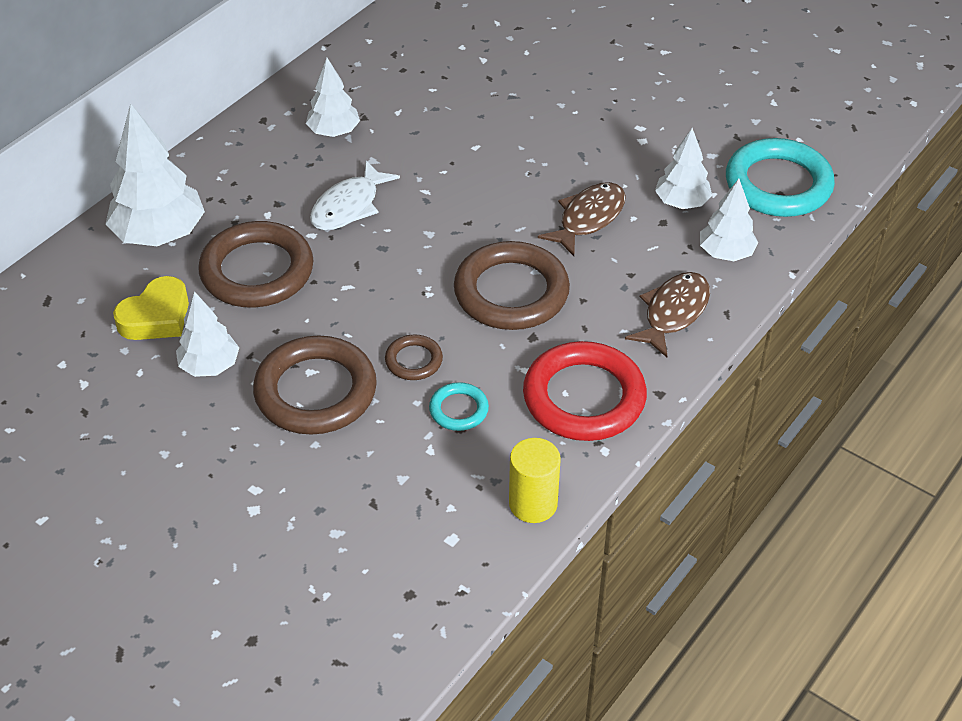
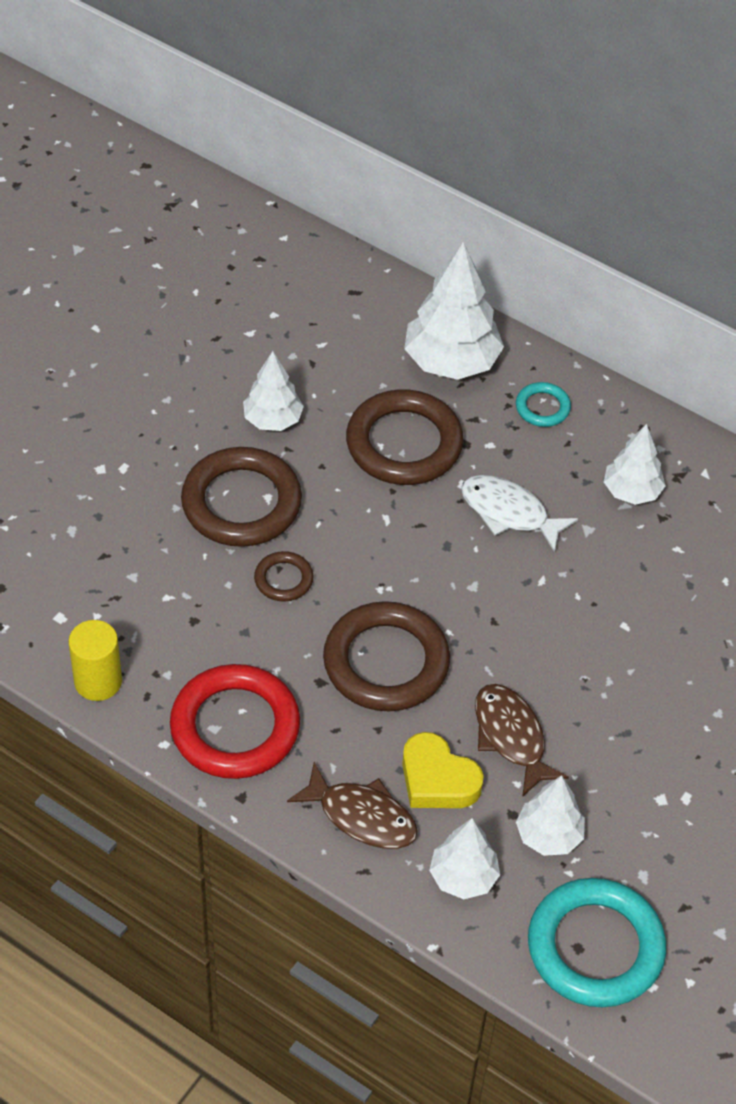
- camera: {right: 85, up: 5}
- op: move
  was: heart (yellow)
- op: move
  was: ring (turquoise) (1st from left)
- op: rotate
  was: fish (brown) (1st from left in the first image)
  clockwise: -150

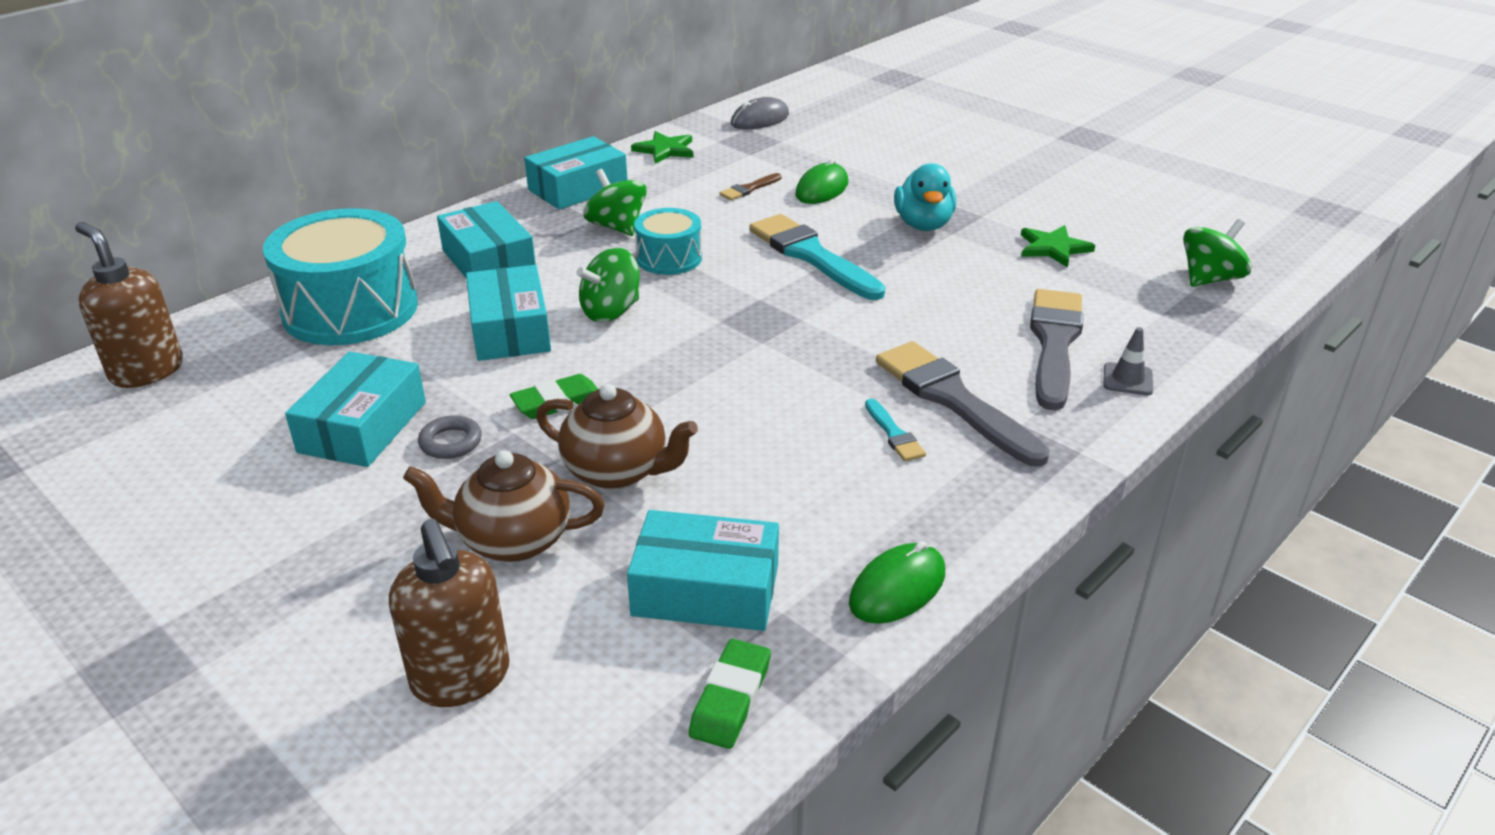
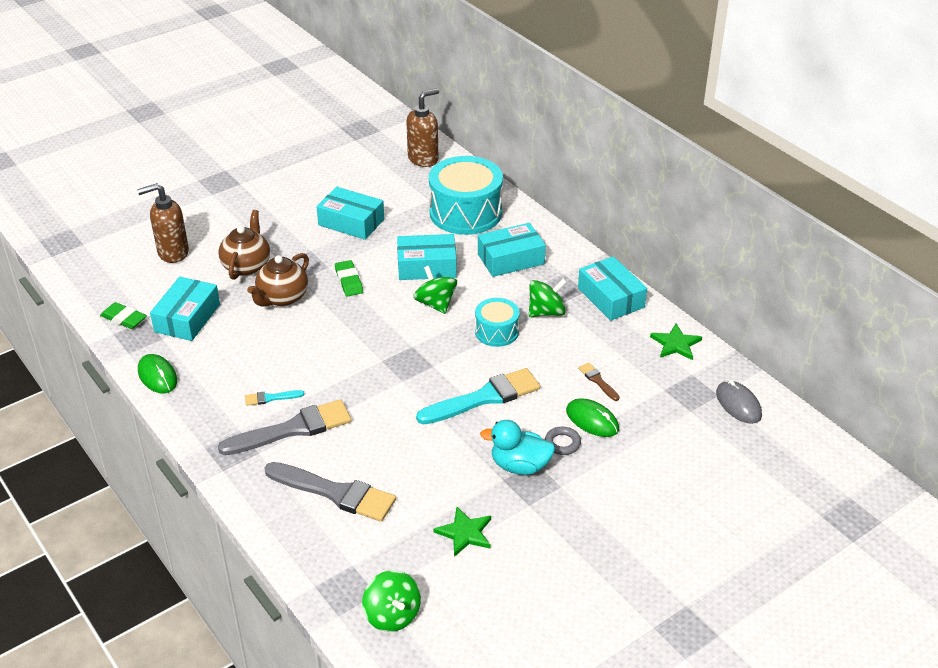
- camera: {right: 100, up: 5}
- op: move
  was: ring (grey)
- op: delete
  was: traffic cone (grey)

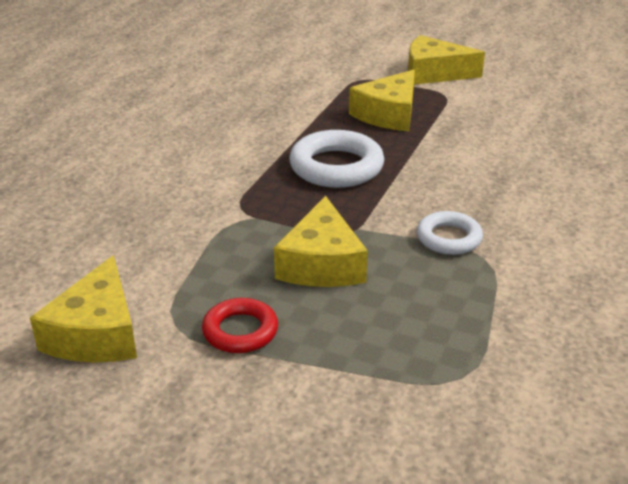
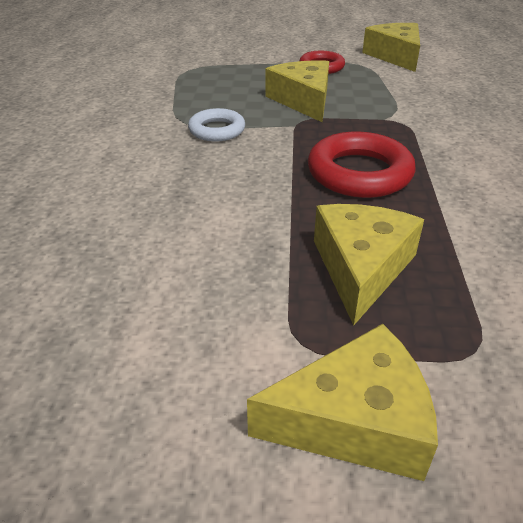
- camera: {right: 160, up: 5}
- op: recolor
  was: ring (white) (1st from left)
  now: ring (red) (2nd from left)

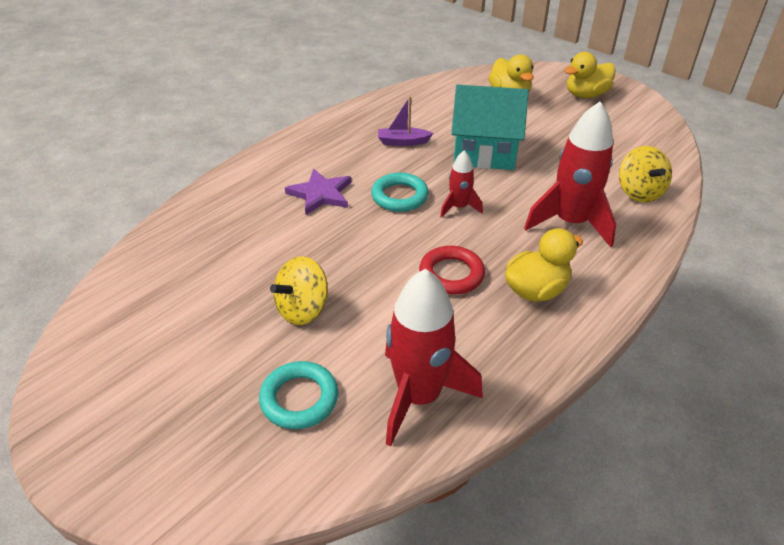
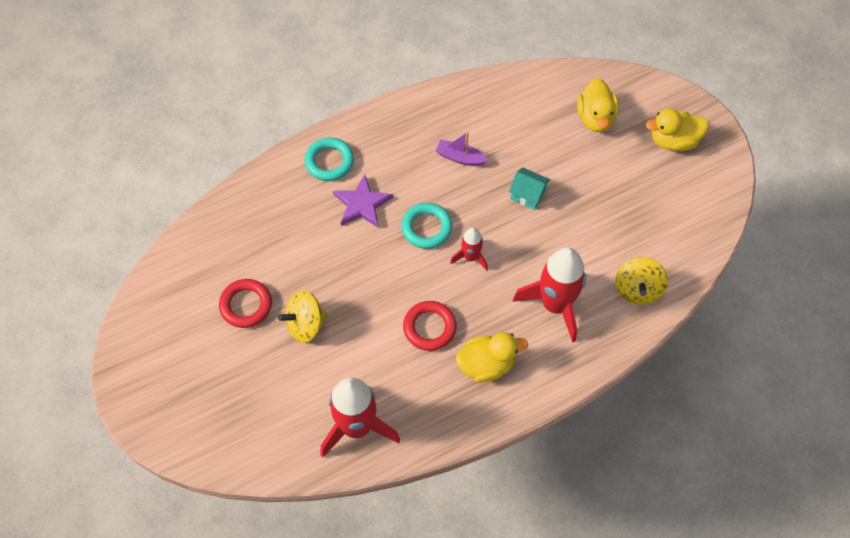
- camera: {right: 20, up: 20}
- op: move
  was: ring (turquoise) (1st from left)
- op: resize
  was: house (turquoise)
  ratio: 0.48
- op: insert
  now: ring (red) (1st from left)

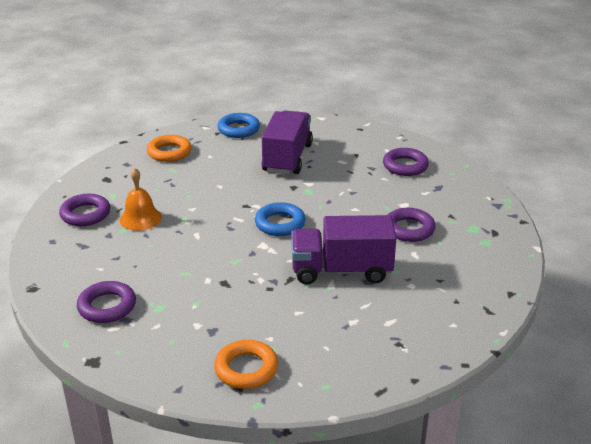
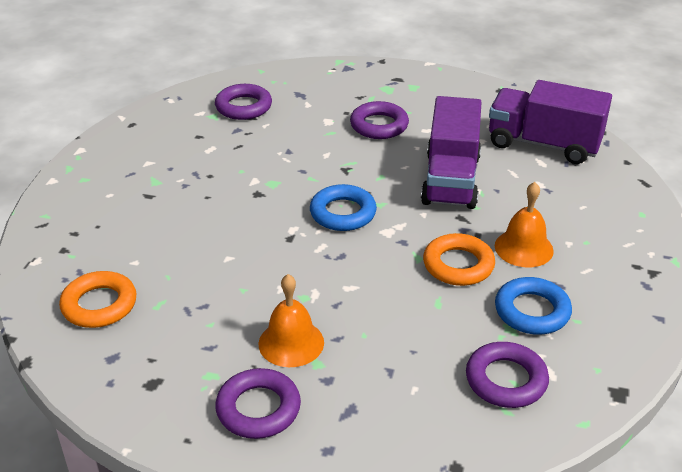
- camera: {right: -80, up: 5}
- op: move
  was: ring (orange) (2nd from left)
- op: move
  was: ring (blue) (1st from left in the first image)
  now: ring (blue) (2nd from left)
- op: move
  was: truck (purple) (1st from left in the first image)
  now: truck (purple) (2nd from left)
- op: insert
  now: bell (orange) (2nd from left)

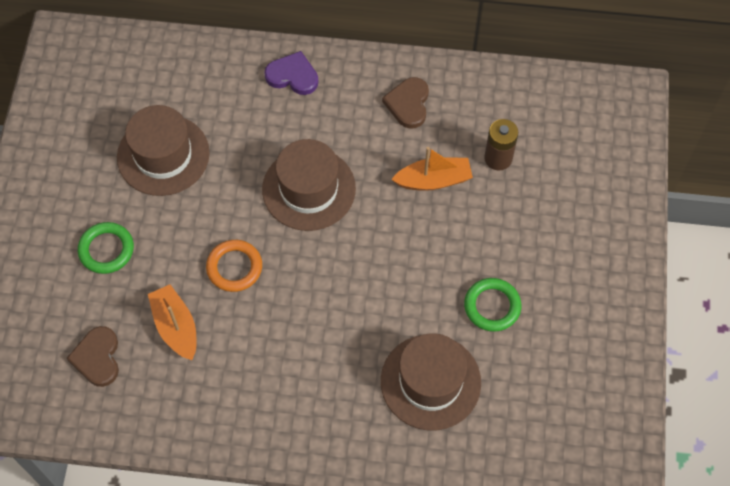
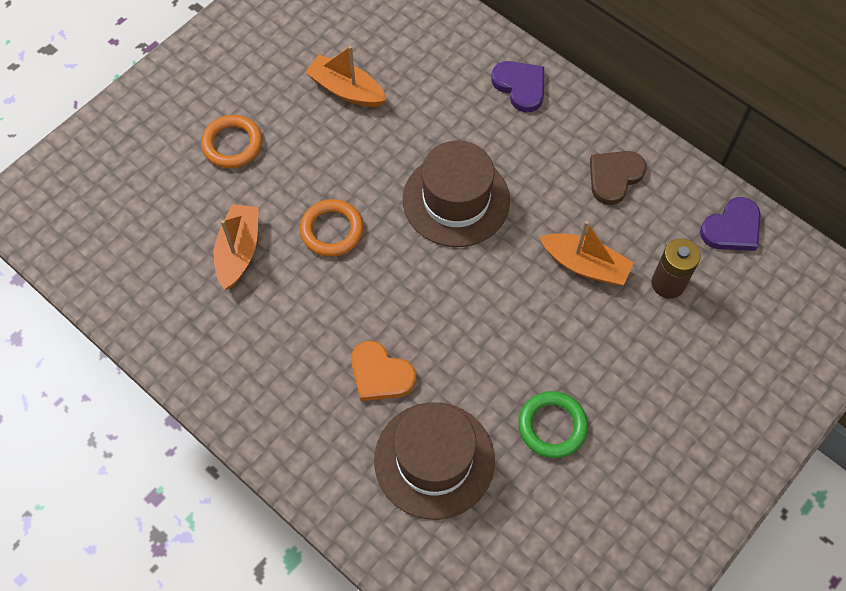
- camera: {right: 35, up: 0}
- op: delete
  was: heart (brown) (1st from left)
- op: recolor
  was: ring (green) (1st from left)
  now: ring (orange) (1st from left)
- op: replace
  was: hat (brown) (1st from left)
  now: boat (orange) (2nd from left)
- op: insert
  now: heart (orange)
- op: insert
  now: heart (purple) (2nd from left)

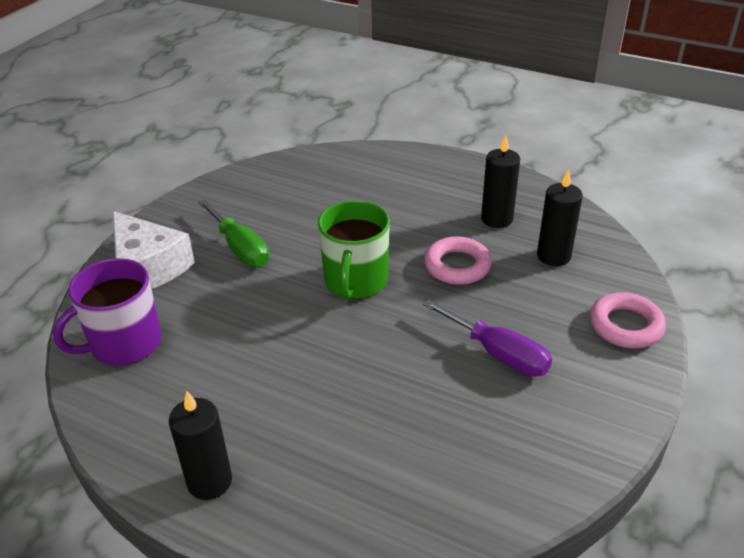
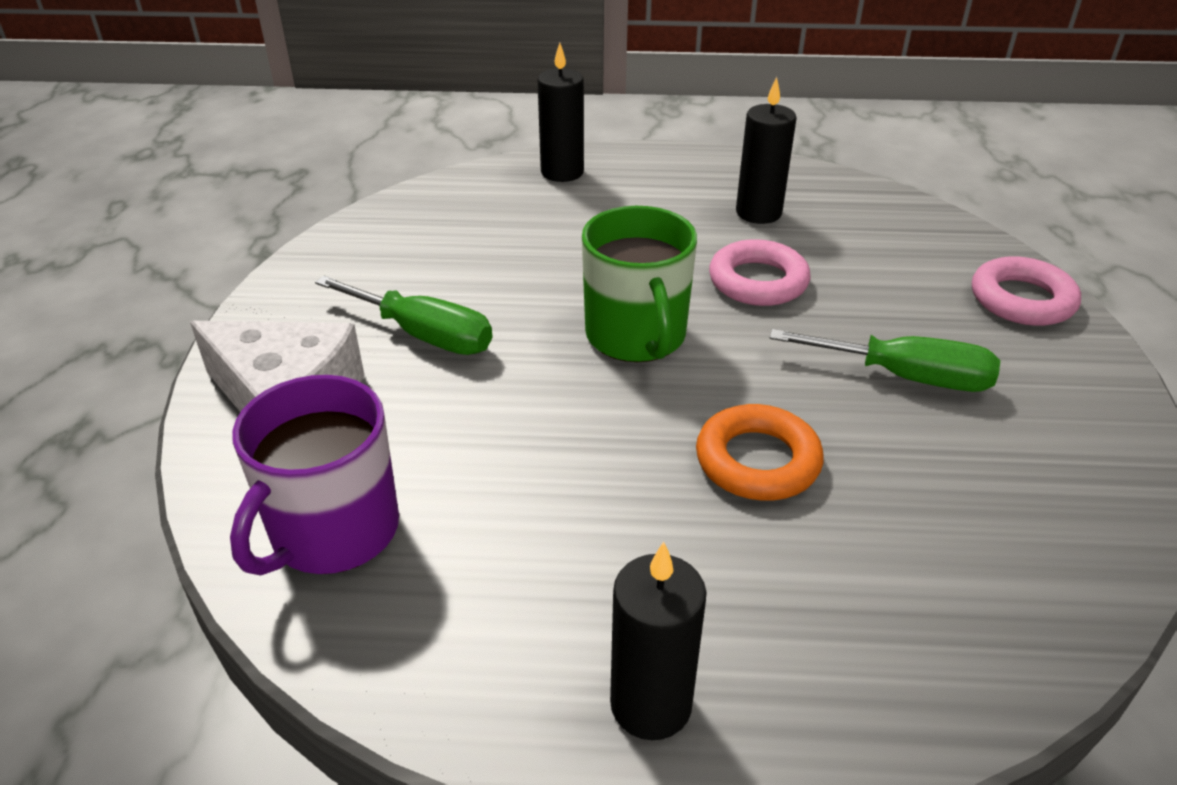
- camera: {right: -25, up: 0}
- op: recolor
  was: screwdriver (purple)
  now: screwdriver (green) (2nd from left)
- op: move
  was: candle (black) (3rd from left in the first image)
  now: candle (black) (1st from left)
- op: insert
  now: ring (orange)

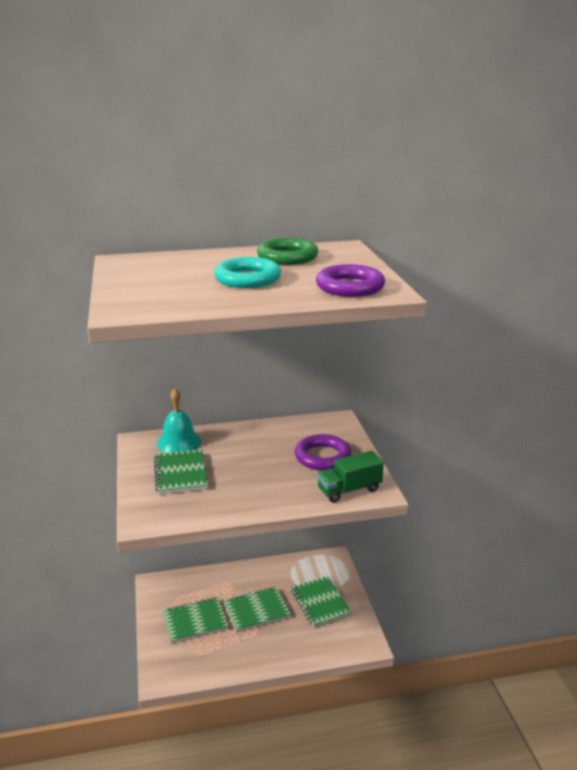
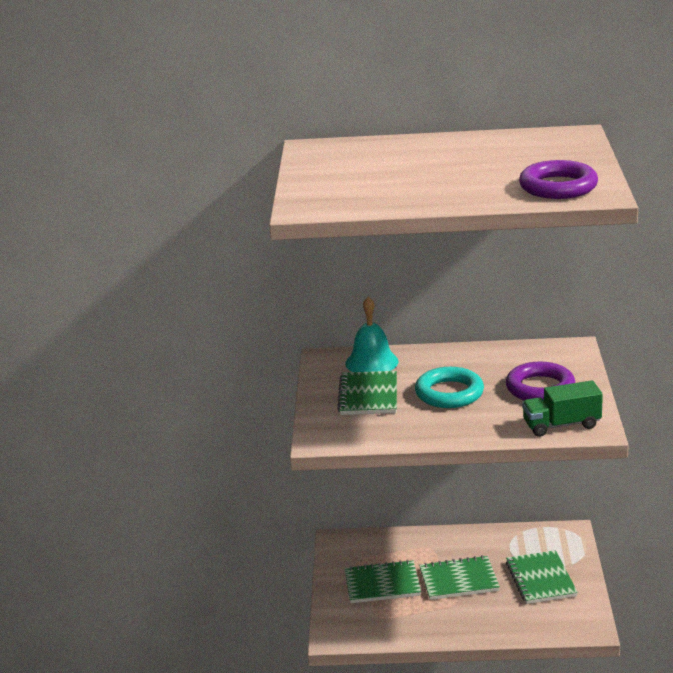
- camera: {right: 15, up: 0}
- op: move
  was: ring (turquoise)
- op: delete
  was: ring (green)

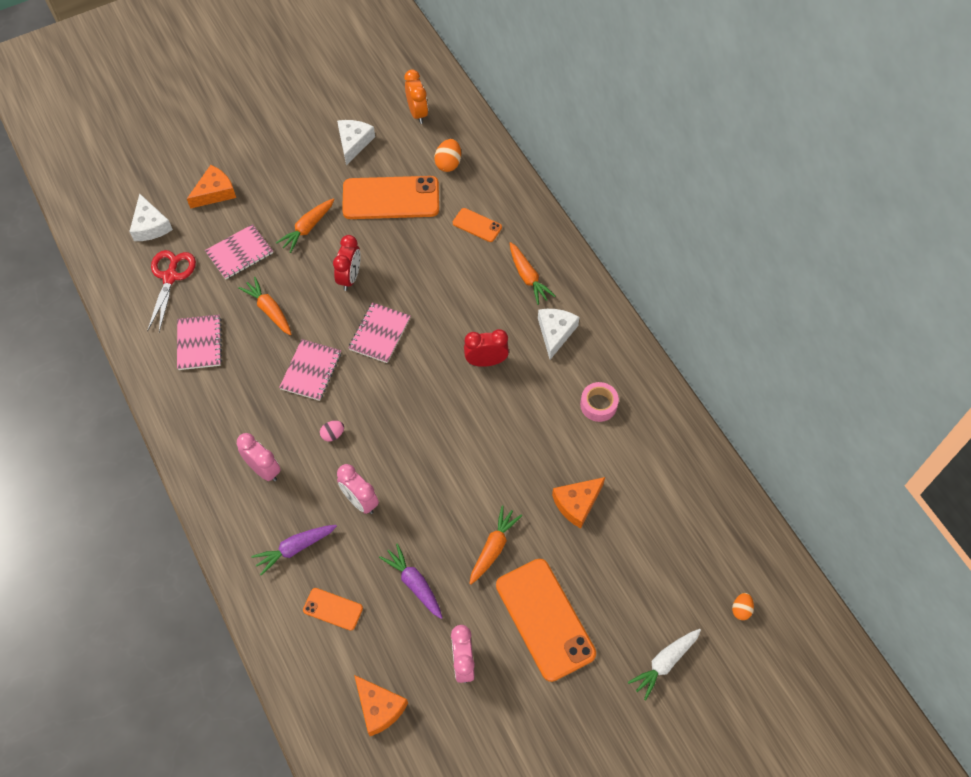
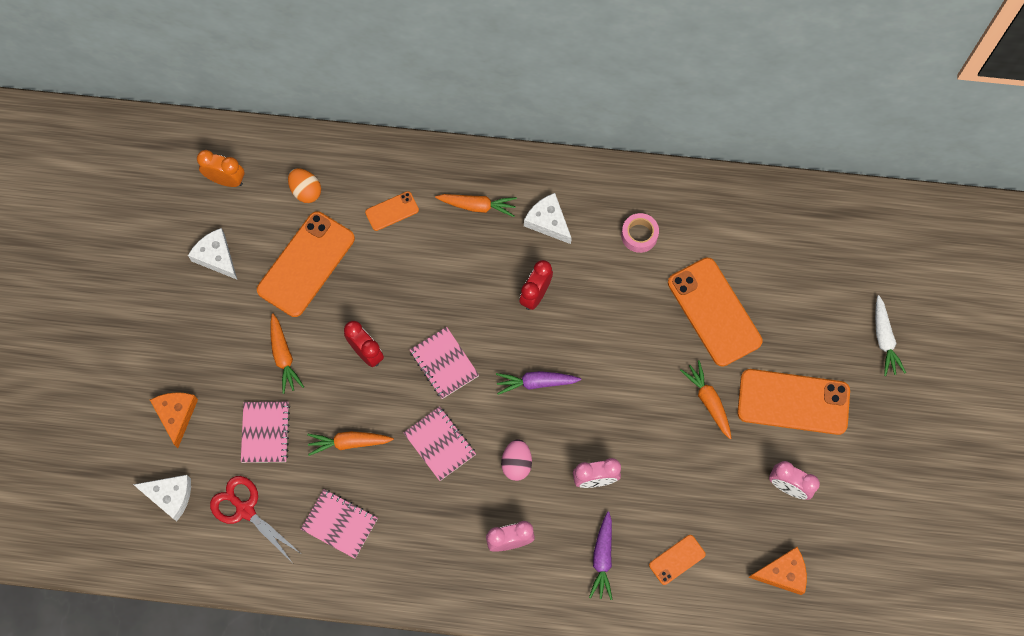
- camera: {right: -55, up: 10}
- op: resize
  was: egg (pink)
  ratio: 1.57
- op: move
  was: carrot (purple) (2nd from left in the first image)
  now: carrot (purple) (1st from left)
- op: replace
  was: cheese (orange) (3rd from left)
  now: phone (orange) (4th from left)
- op: delete
  was: egg (orange) (2nd from left)

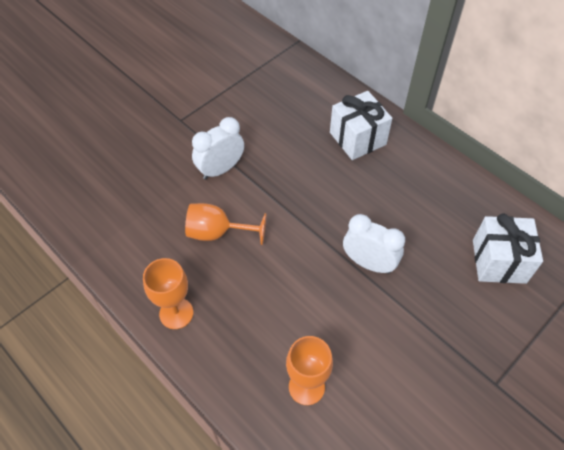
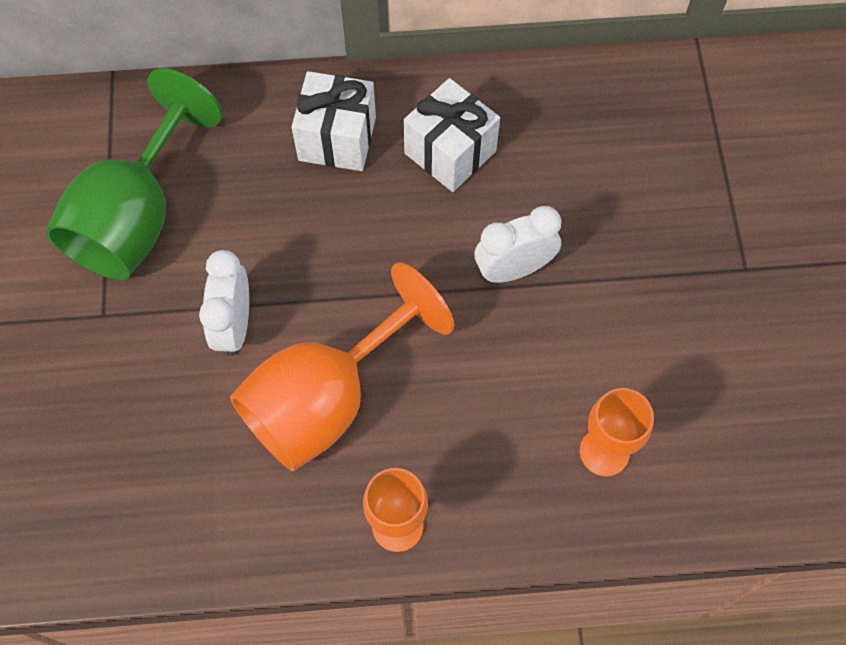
- camera: {right: -50, up: 10}
- op: resize
  was: goblet (orange) (2nd from left in the first image)
  ratio: 1.79
- op: move
  was: gift (white) (2nd from left)
- op: insert
  now: goblet (green)

